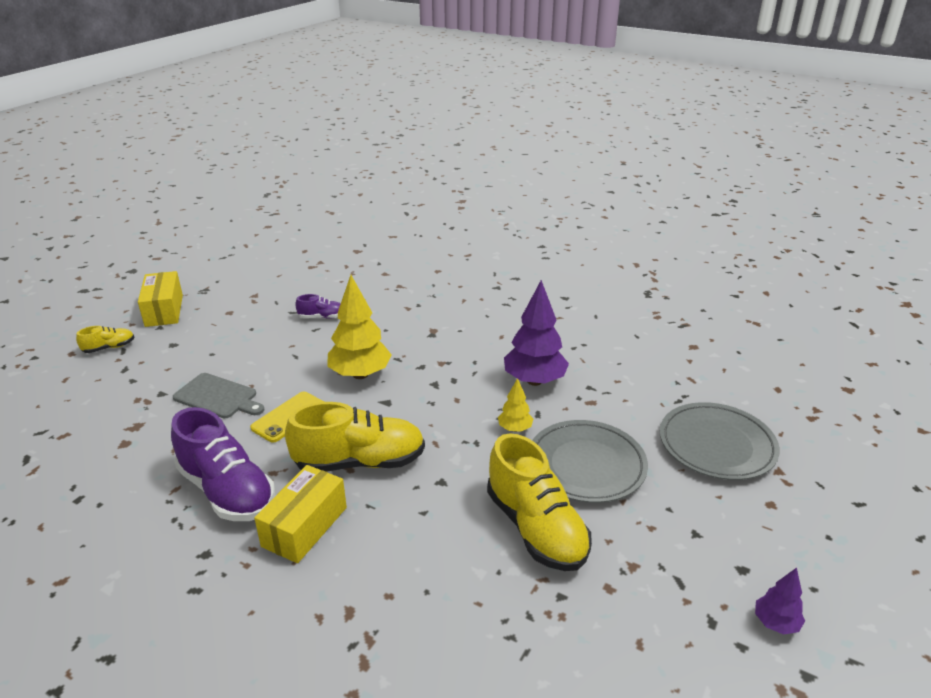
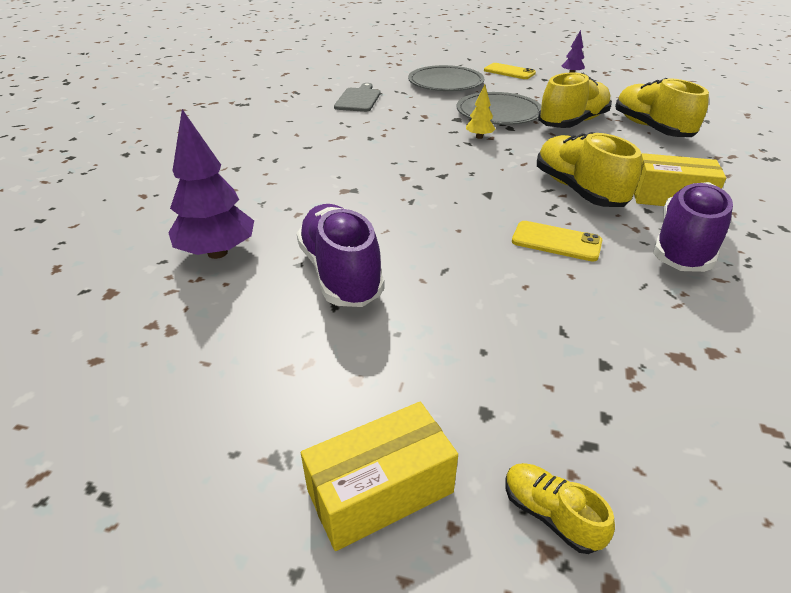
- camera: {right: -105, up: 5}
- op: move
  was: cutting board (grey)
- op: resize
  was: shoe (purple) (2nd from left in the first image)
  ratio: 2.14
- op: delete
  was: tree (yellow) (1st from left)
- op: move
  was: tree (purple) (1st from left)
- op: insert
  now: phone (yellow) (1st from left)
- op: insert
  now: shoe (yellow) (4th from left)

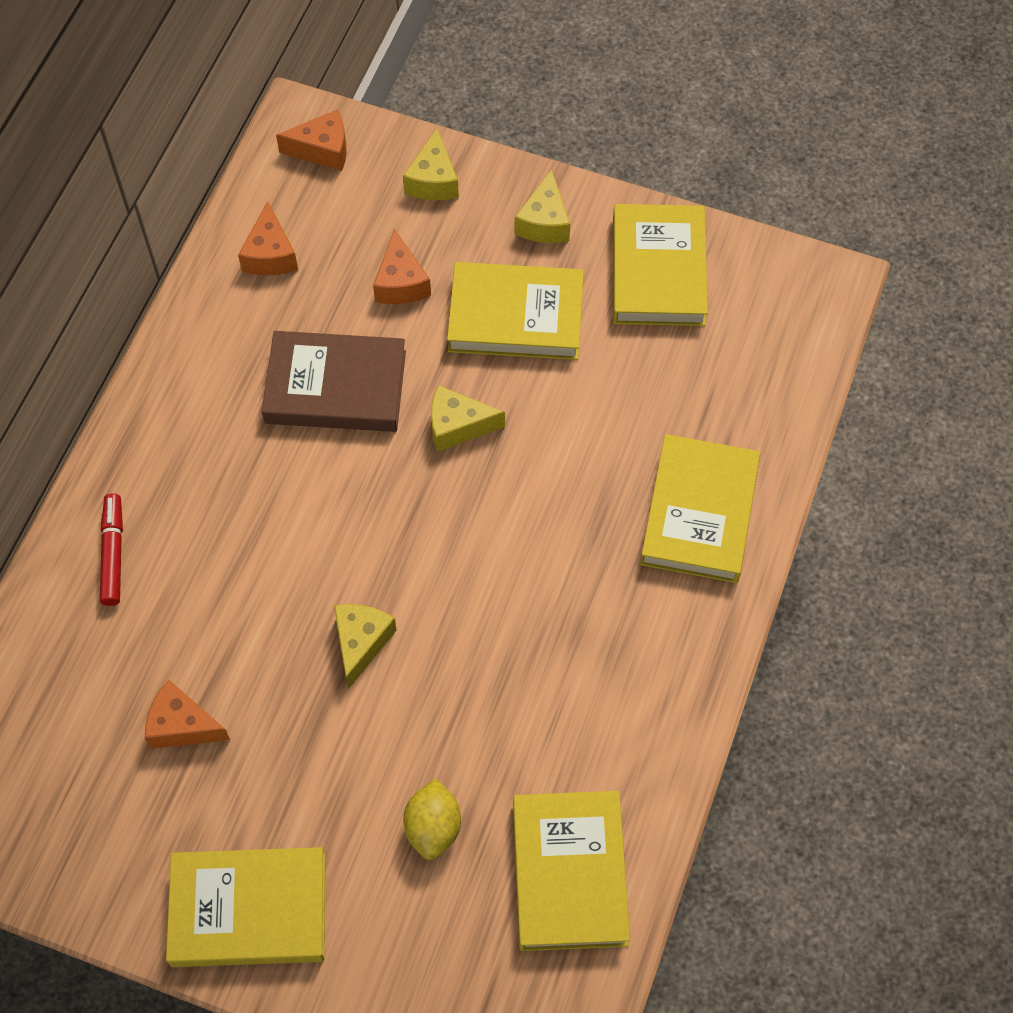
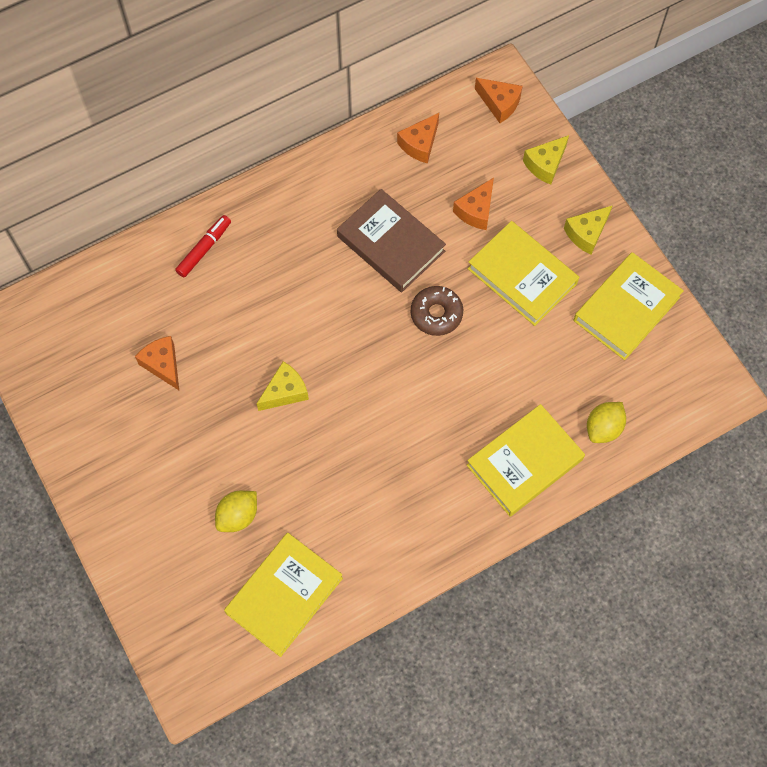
- camera: {right: 40, up: 5}
- op: delete
  was: book (yellow) (1st from left)
- op: replace
  was: cheese (yellow) (3rd from left)
  now: donut (brown)
- op: insert
  now: lemon (yellow) (2nd from left)

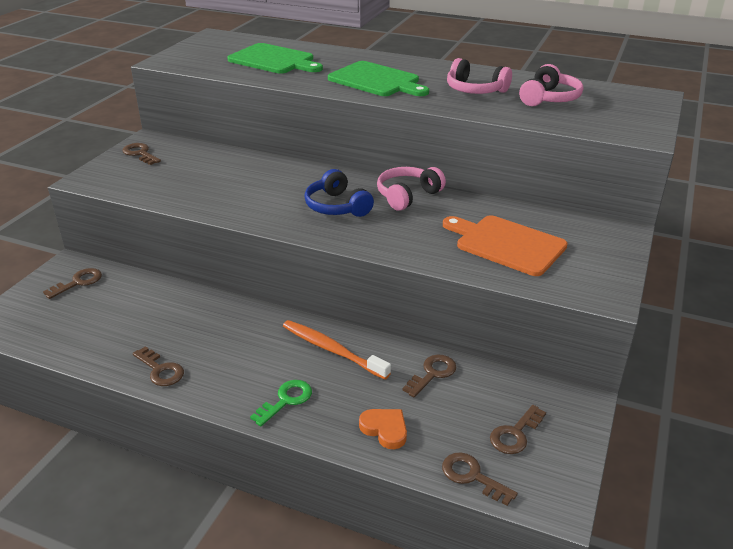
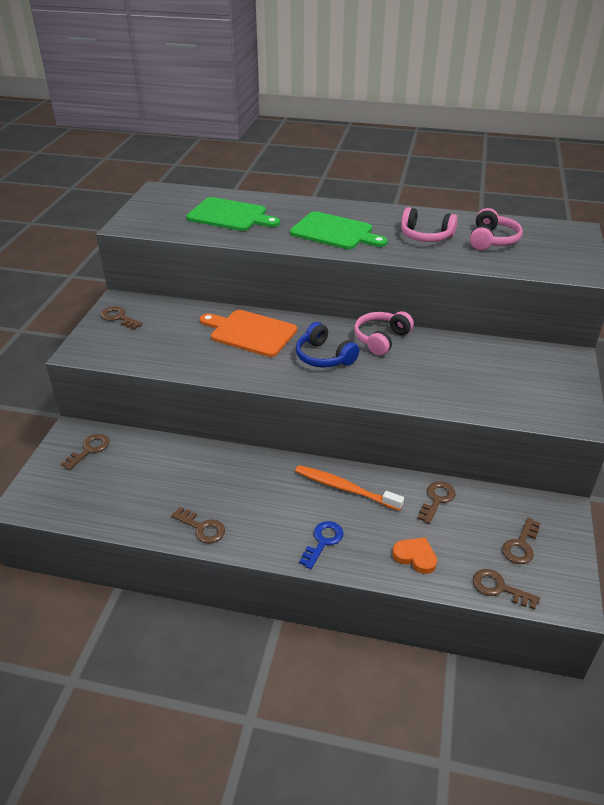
- camera: {right: -10, up: 5}
- op: recolor
  was: key (green)
  now: key (blue)
- op: move
  was: cutting board (orange)

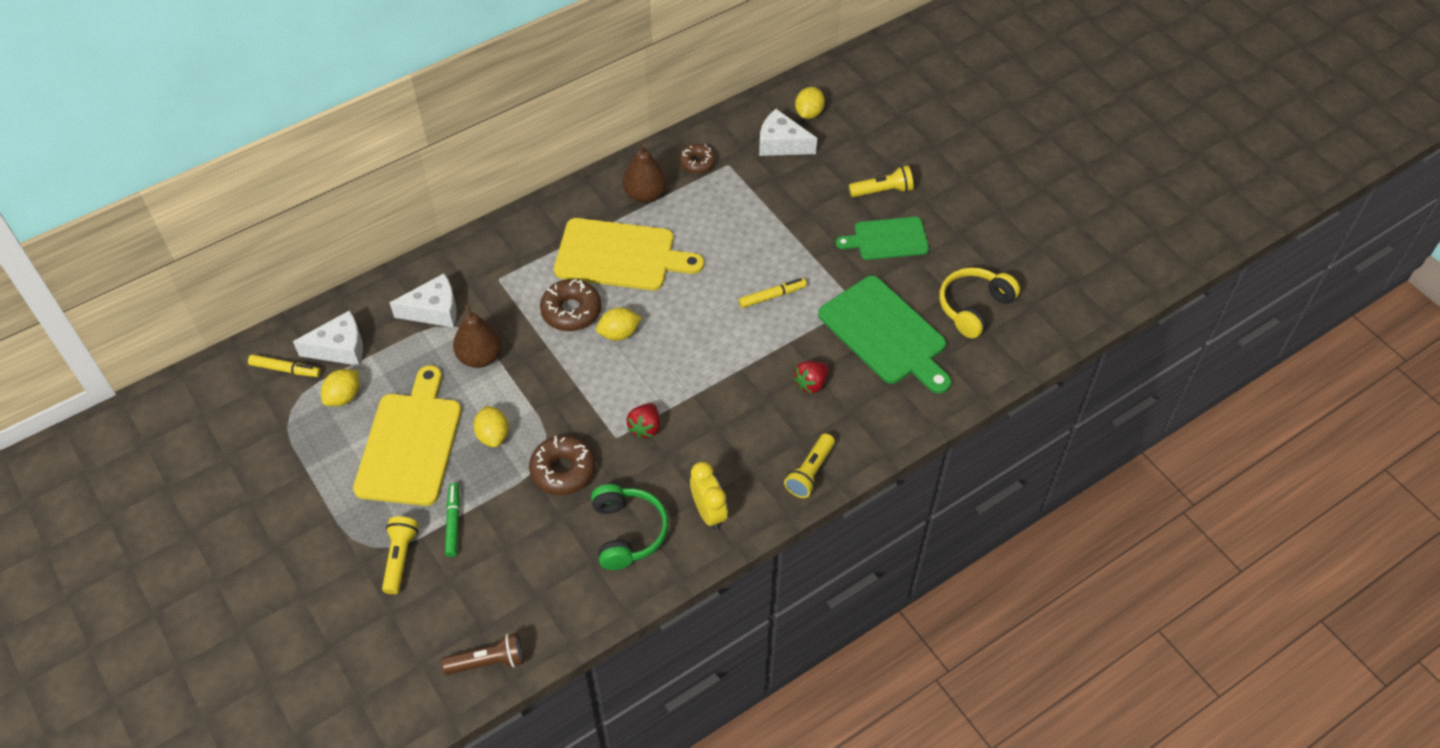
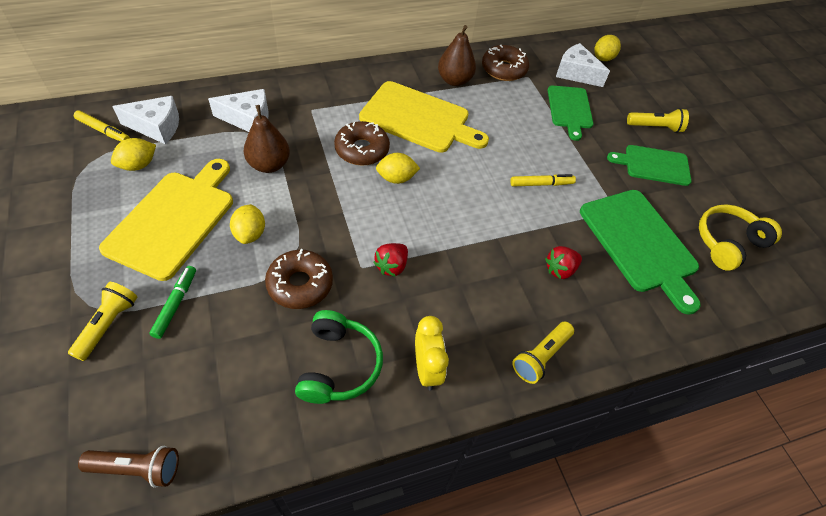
- camera: {right: 10, up: 0}
- op: resize
  was: donut (brown) (3rd from left)
  ratio: 1.54
- op: insert
  now: cutting board (green) (1st from left)

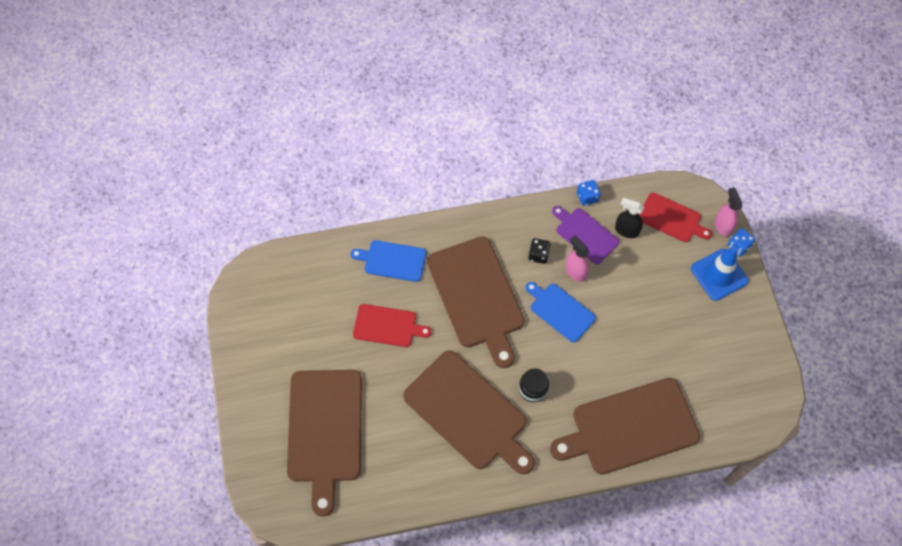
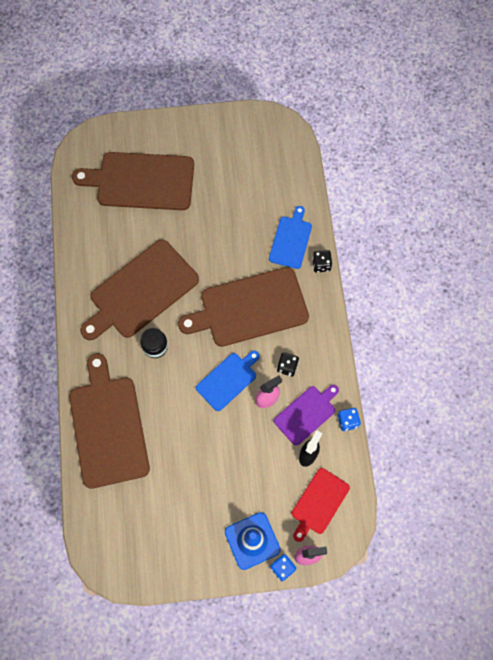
- camera: {right: 95, up: 5}
- op: delete
  was: cutting board (red) (1st from left)
- op: insert
  now: dice (black) (2nd from left)

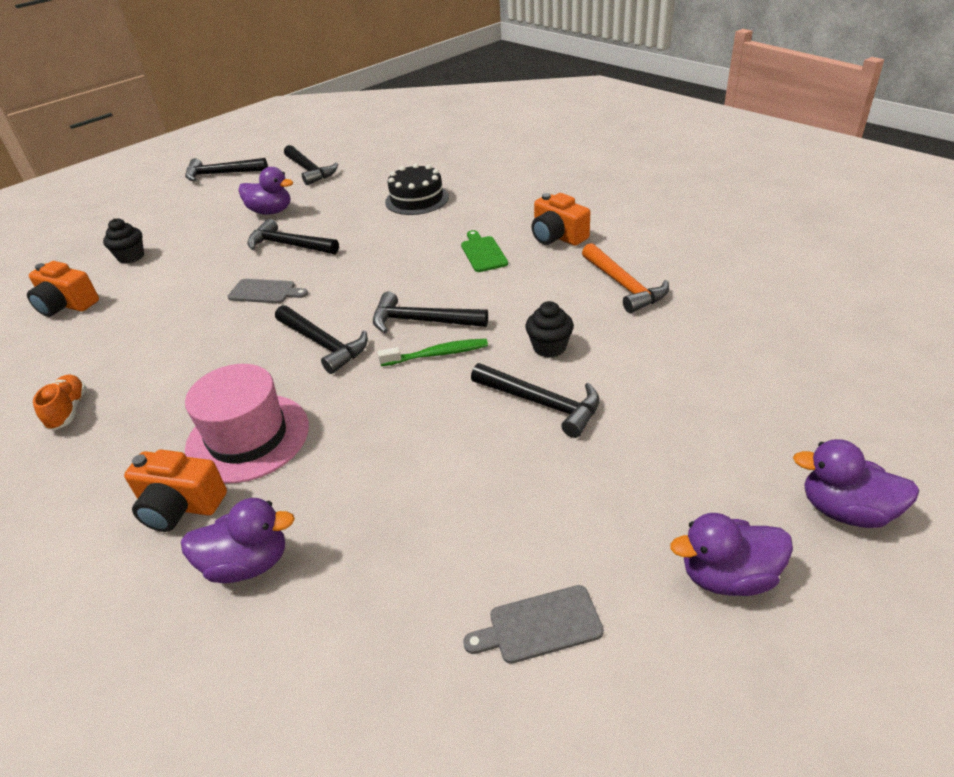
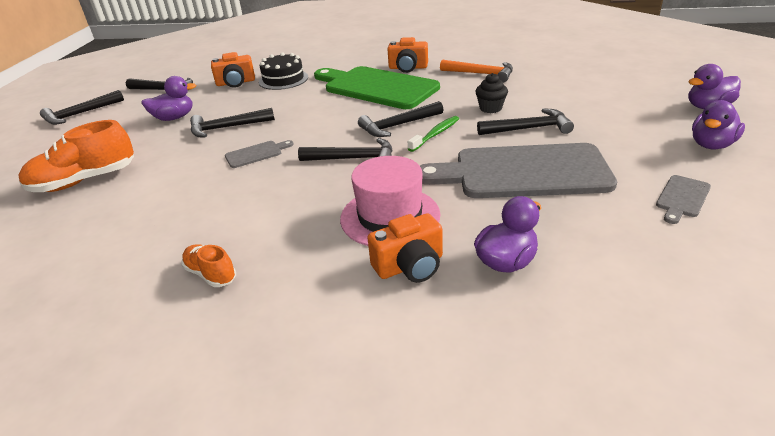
- camera: {right: -40, up: -5}
- op: move
  was: camera (orange) (1st from left)
- op: replace
  was: cupcake (black) (1st from left)
  now: shoe (orange) (1st from left)
- op: resize
  was: cutting board (green)
  ratio: 2.47
- op: insert
  now: cutting board (grey) (2nd from left)

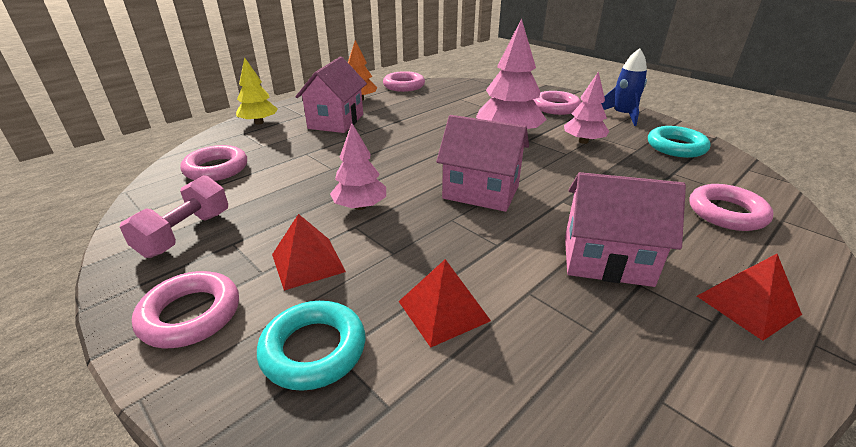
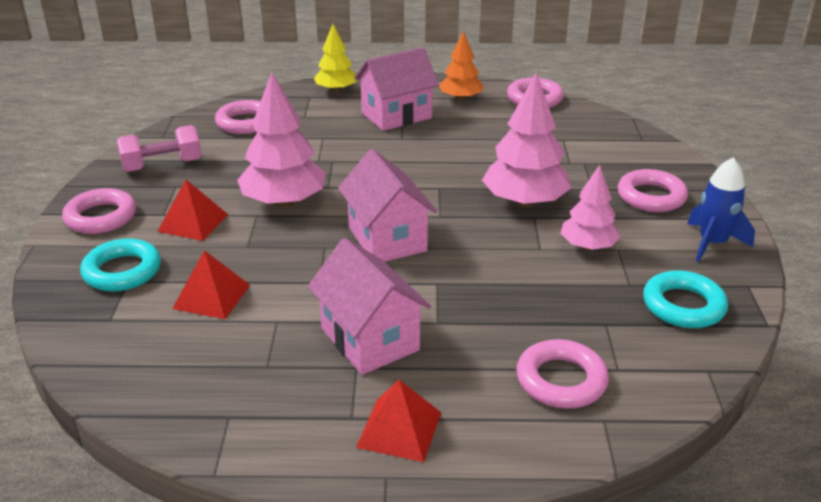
- camera: {right: 45, up: 0}
- op: resize
  was: tree (pink) (1st from left)
  ratio: 1.6

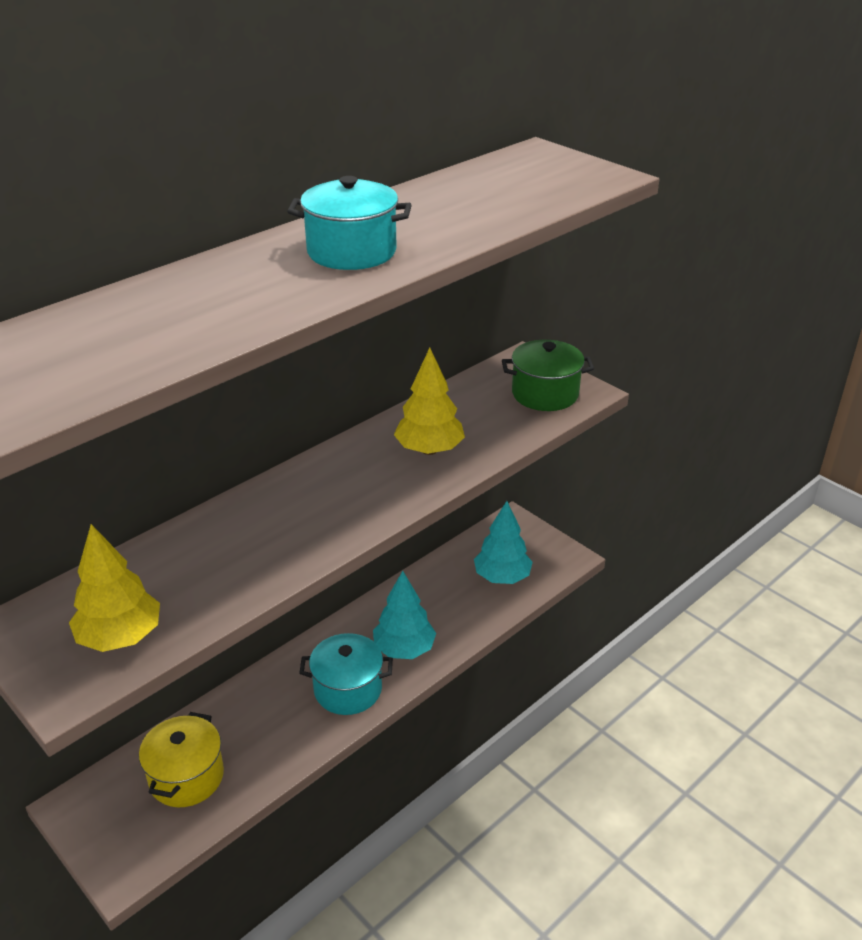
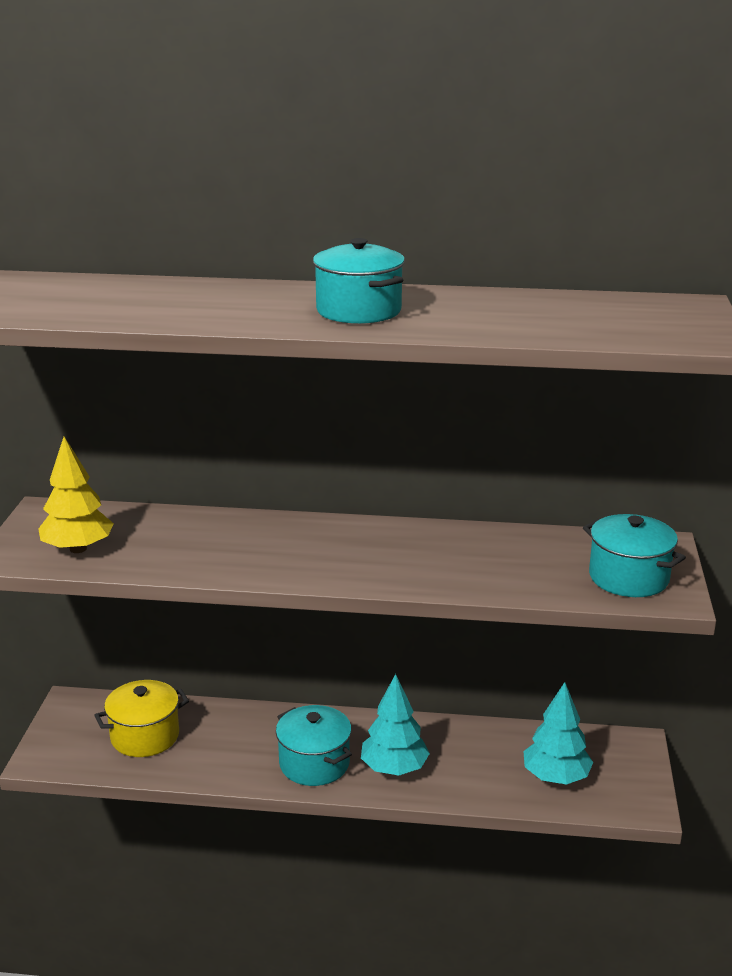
- camera: {right: 50, up: -10}
- op: delete
  was: tree (yellow) (2nd from left)
- op: recolor
  was: pot (green)
  now: pot (turquoise) (3rd from left)

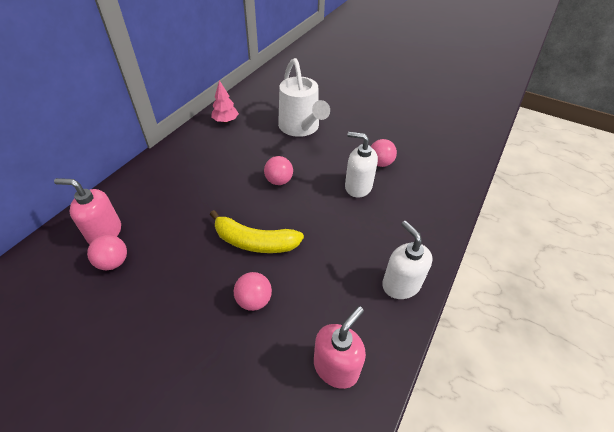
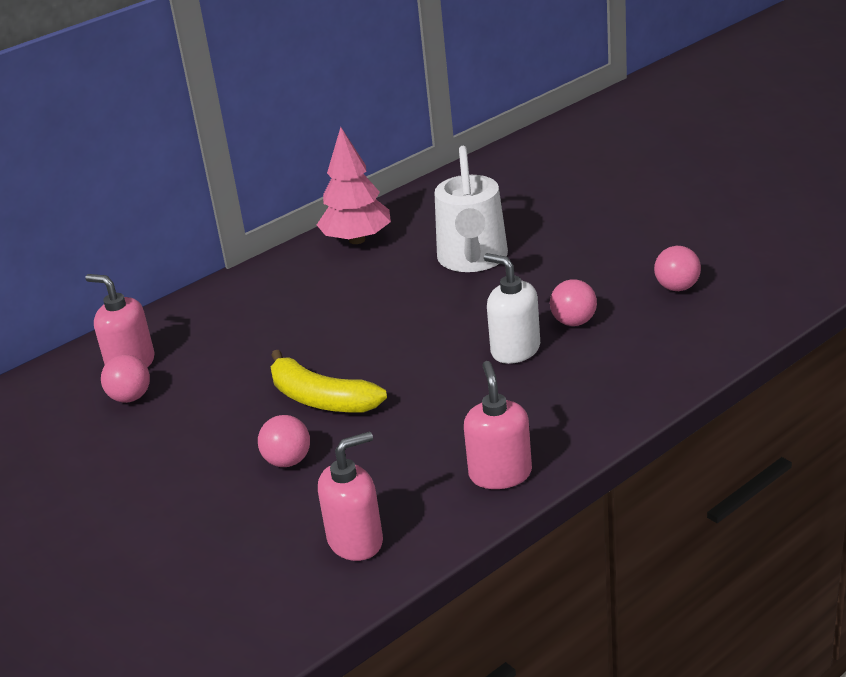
- camera: {right: 25, up: -15}
- op: resize
  was: tree (pink)
  ratio: 1.65
- op: move
  was: ball (pink) (3rd from left in the first image)
  now: ball (pink) (4th from left)
- op: recolor
  was: soap dispenser (white) (2nd from left)
  now: soap dispenser (pink) (3rd from left)

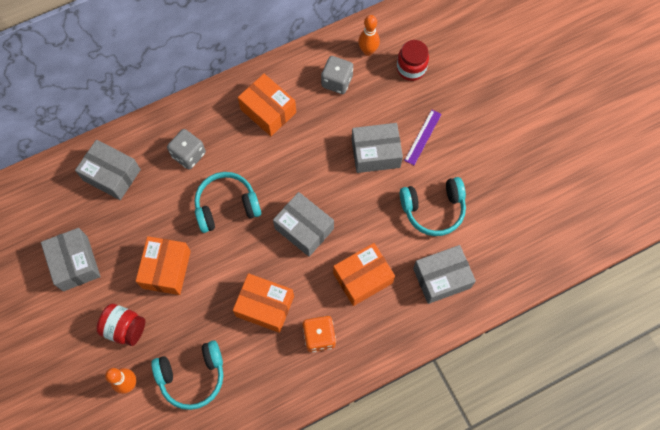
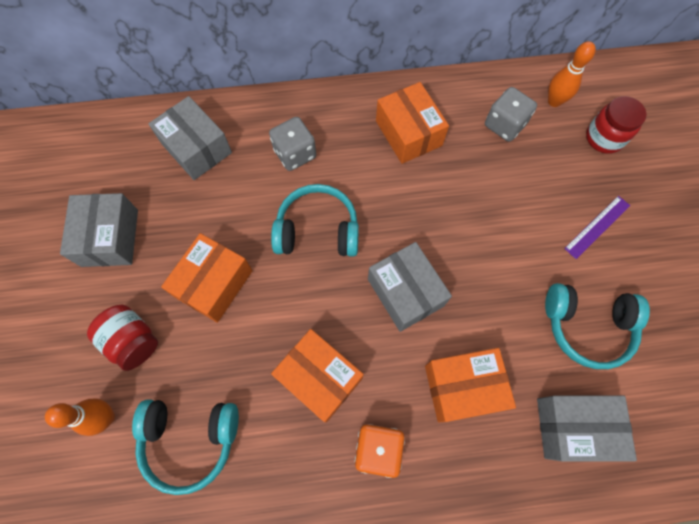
- camera: {right: 20, up: 0}
- op: delete
  was: box (grey) (4th from left)

